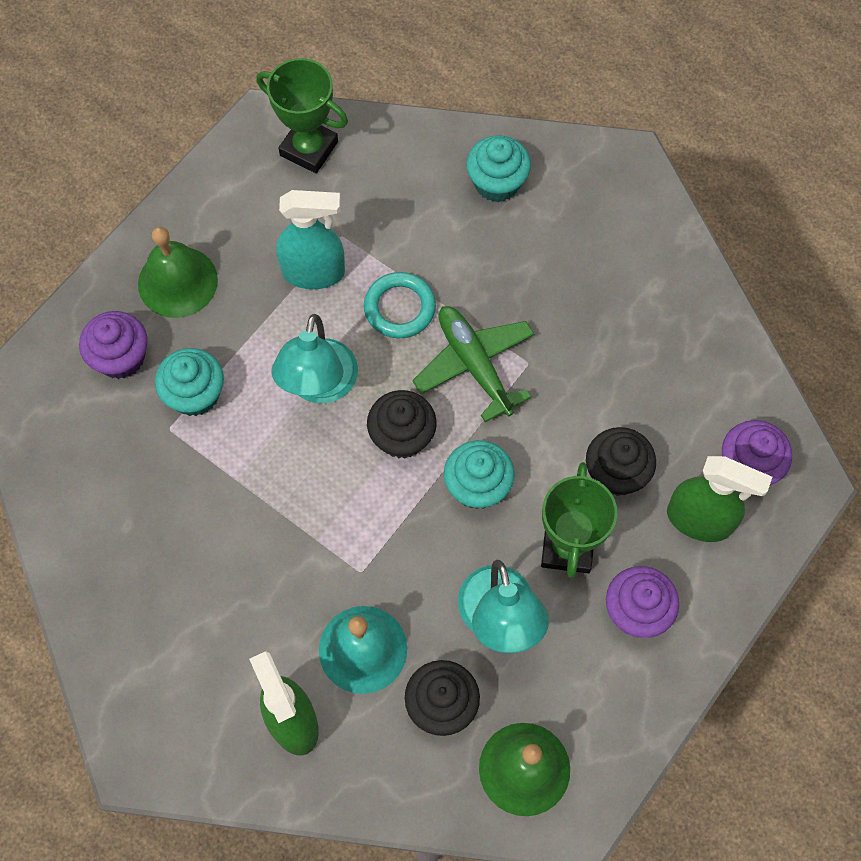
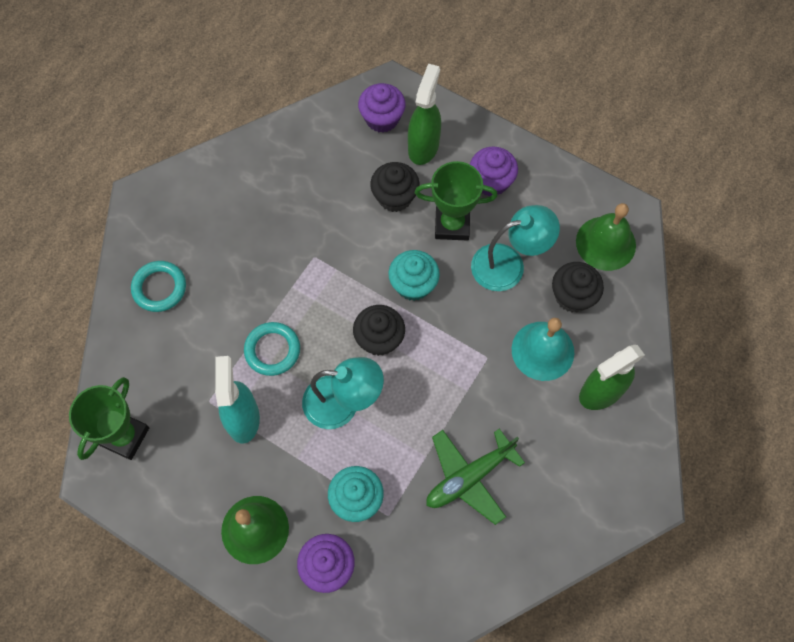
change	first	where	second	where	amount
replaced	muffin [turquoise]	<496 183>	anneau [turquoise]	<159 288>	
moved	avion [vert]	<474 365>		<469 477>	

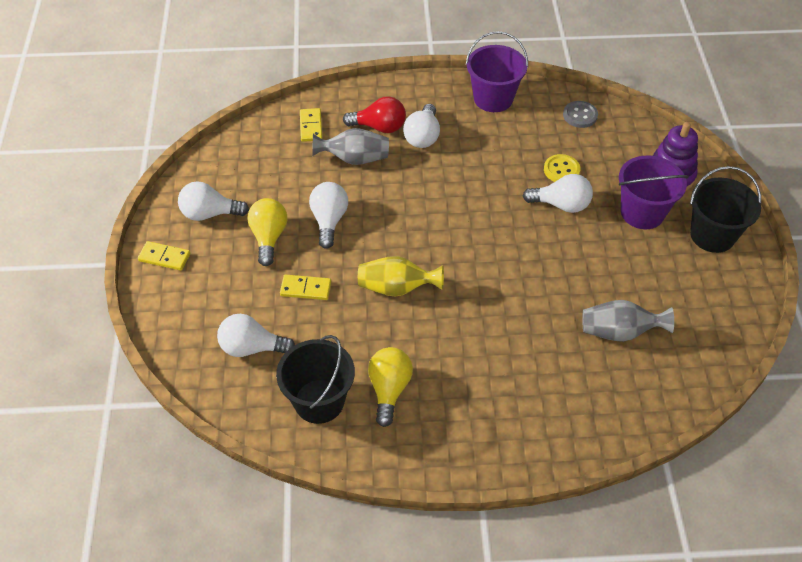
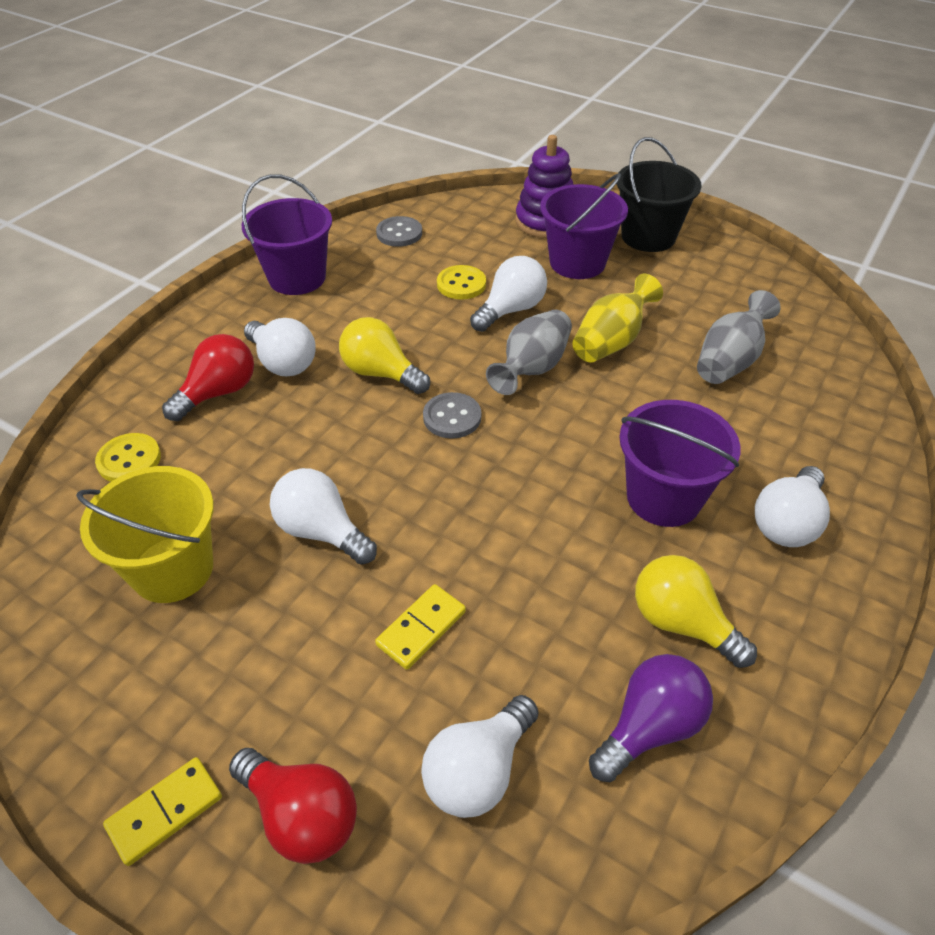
change	first	where	second	where	amount
added			seau [jaune]	<173 569>	
replaced	domino [jaune]	<311 126>	bouton [jaune]	<129 460>	
added			ampoule [rouge]	<301 816>	
moved	ampoule [jaune]	<269 237>		<381 373>	
added			bouton [gris]	<452 417>	
moved	vase [gris]	<354 159>		<532 368>	
moved	vase [jaune]	<397 288>		<611 342>	
replaced	seau [noir]	<319 401>	ampoule [violet]	<650 727>	
added			seau [violet]	<663 497>	
moved	ampoule [blanc]	<209 213>		<787 523>	

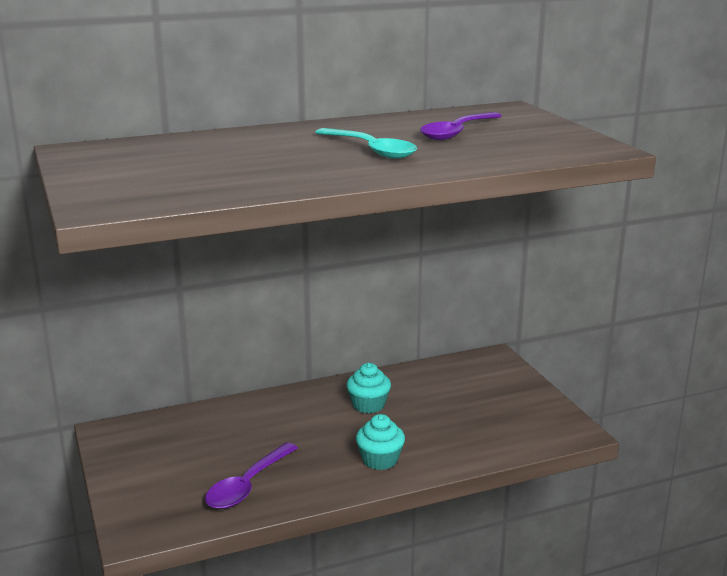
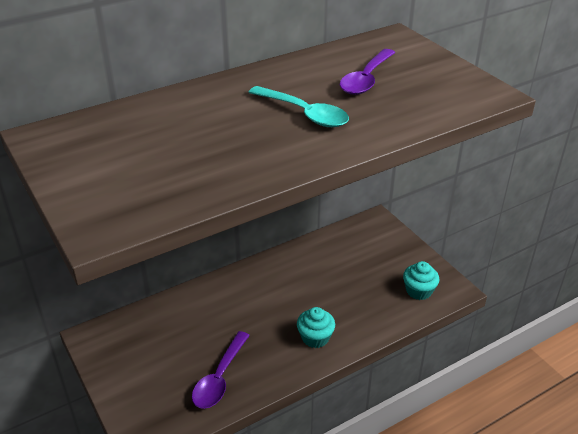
change	first	where	second	where	amount
moved	muffin [turquoise]	<368 405>		<419 291>	

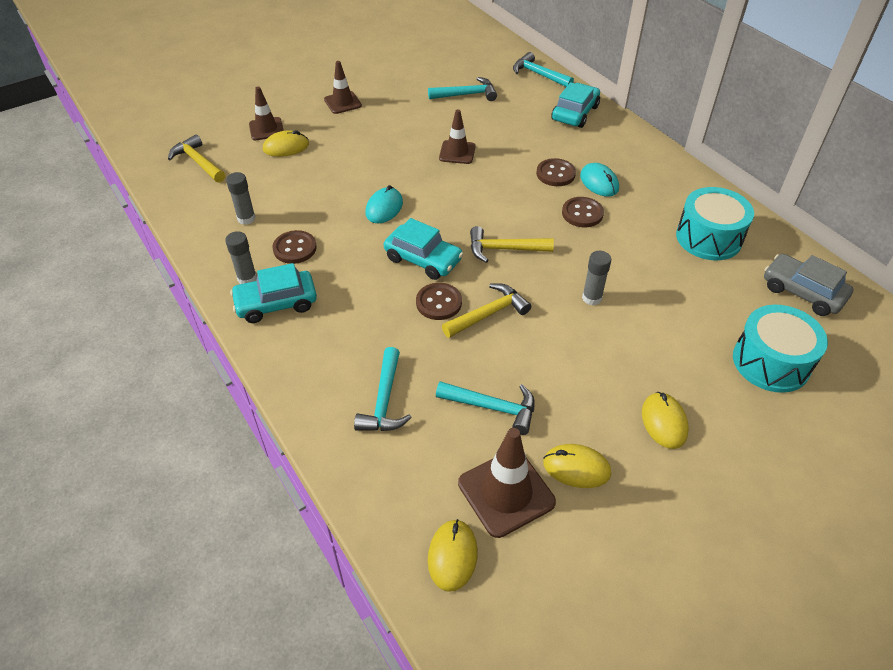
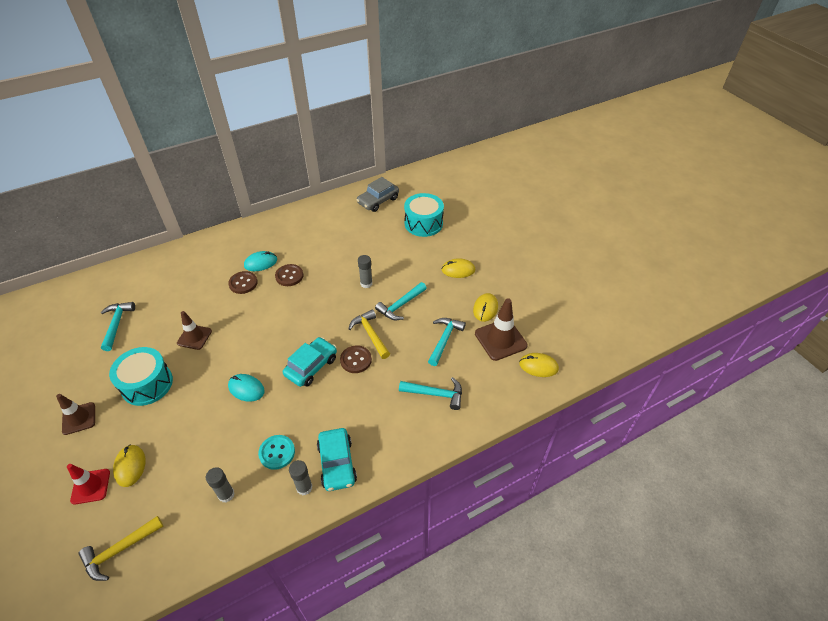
change	first	where	second	where	amount
recoloured	cône de chantier [marron]	<266 129>	cône de chantier [rouge]	<90 486>	
moved	tambour [turquoise]	<708 238>		<147 384>	
recoloured	bouton [marron]	<295 248>	bouton [turquoise]	<277 452>	
moved	marteau [turquoise]	<539 75>		<400 305>	
removed	marteau [jaune]	<504 249>			
removed	voiture [turquoise]	<575 113>			

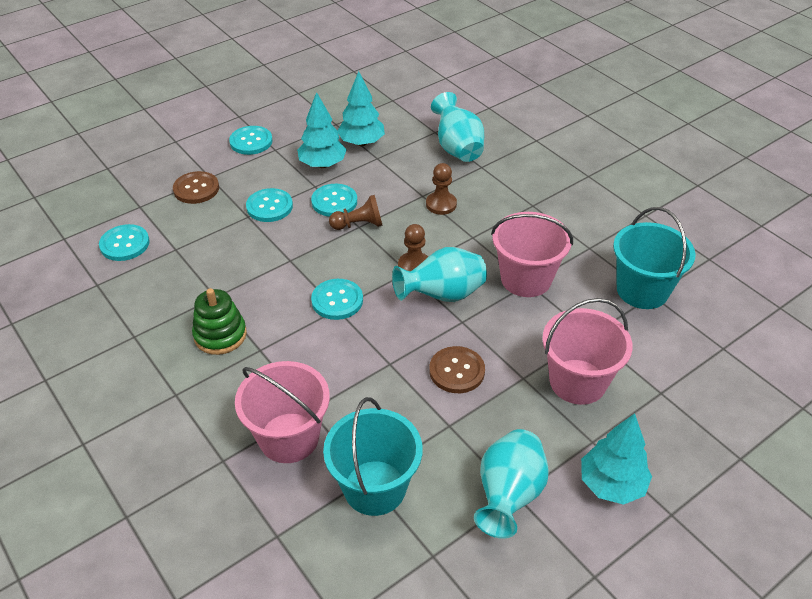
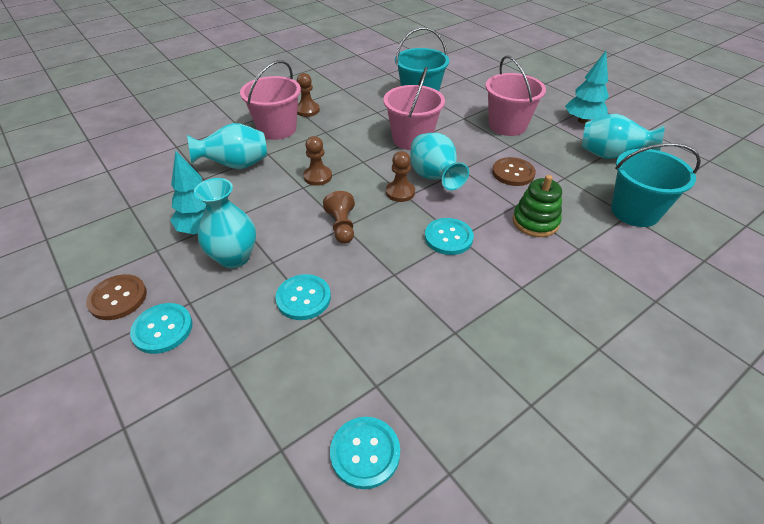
change	first	where	second	where	amount
moved	bouton [marron]	<196 189>		<118 298>	
replaced	arbre [turquoise]	<322 164>	vase [turquoise]	<234 257>	
moved	seau [rose]	<289 438>		<277 129>	
added			pion [marron]	<307 110>	
moved	jouet à empiler [vert]	<220 335>		<535 222>	
removed	bouton [turquoise]	<334 202>			

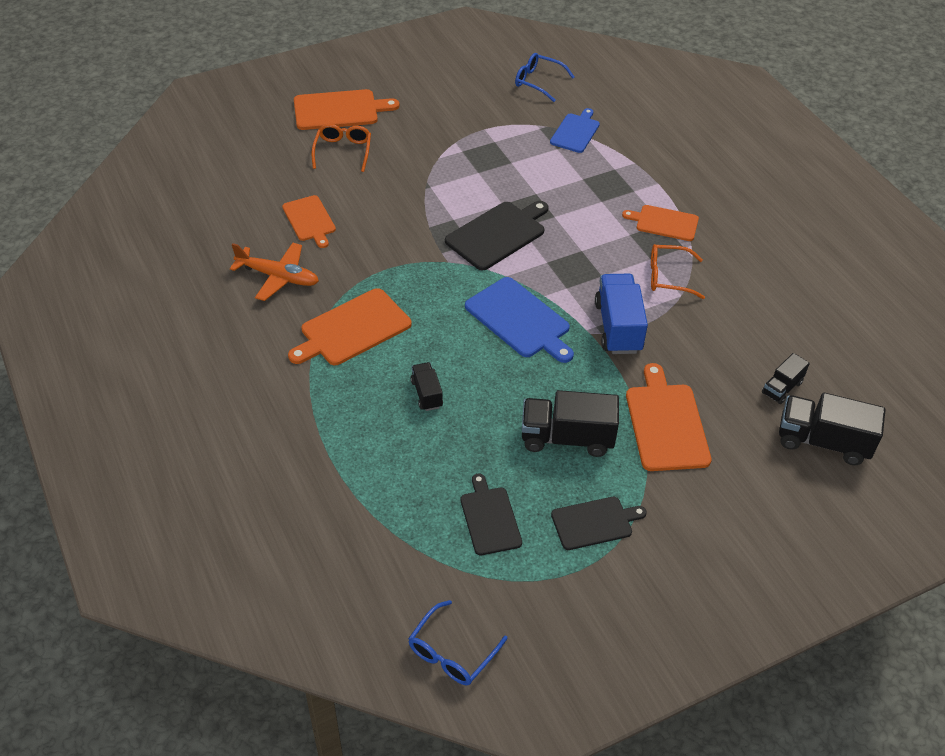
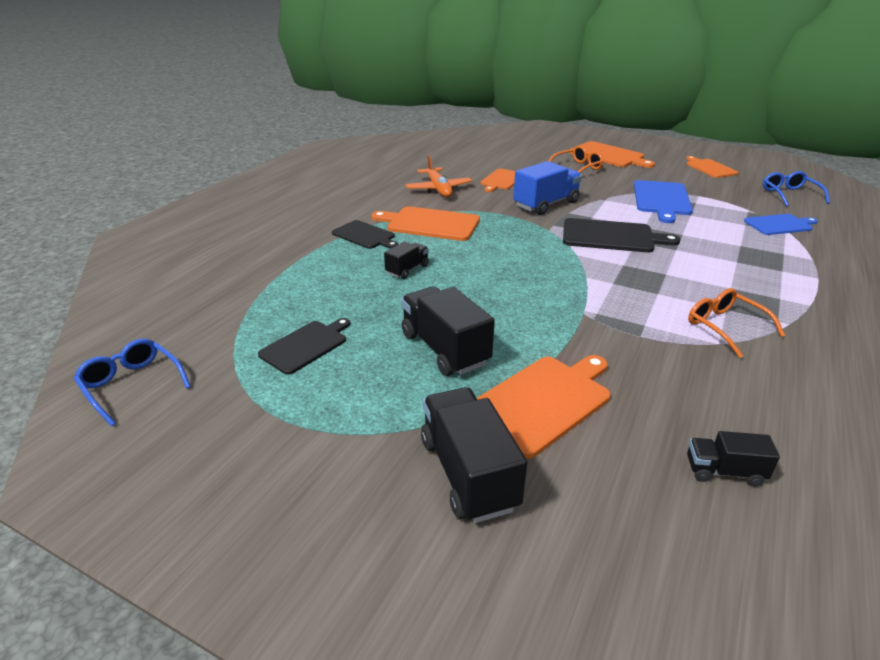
change	first	where	second	where	amount
turned	lunettes [bleu]	<452 653>		<132 385>	45 degrees clockwise
moved	planche à découper [noir]	<594 523>		<365 235>	
moved	camion [noir]	<823 441>		<468 473>	
moved	camion [bleu]	<618 327>		<546 204>	
moved	planche à découper [bleu]	<519 320>		<661 199>	
moved	planche à découper [orange]	<664 223>		<710 168>	

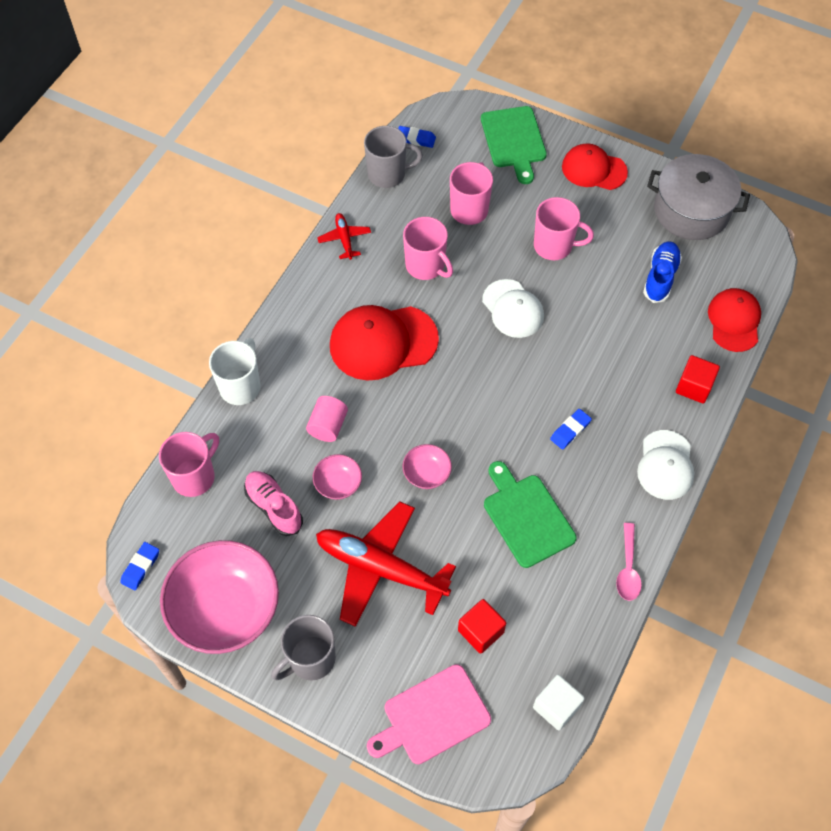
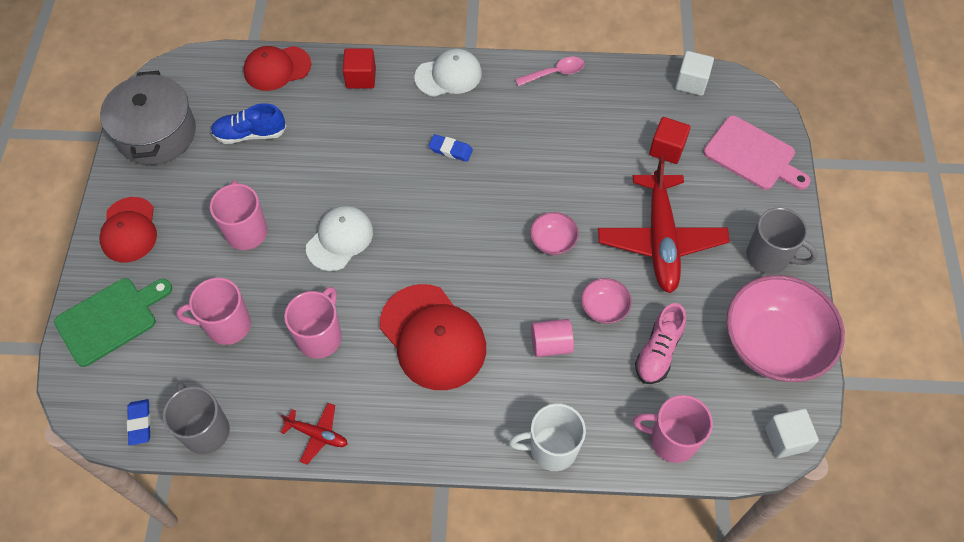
change	first	where	second	where	amount
turned	avion [rouge]	<344 239>		<317 435>	120 degrees counterclockwise
replaced	gomme [bleu]	<140 567>	cube [blanc]	<786 439>	
removed	planche à découper [vert]	<526 517>			

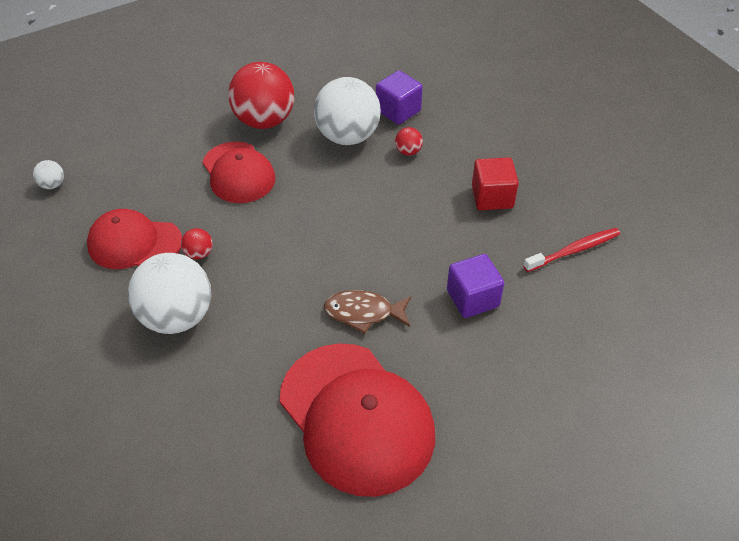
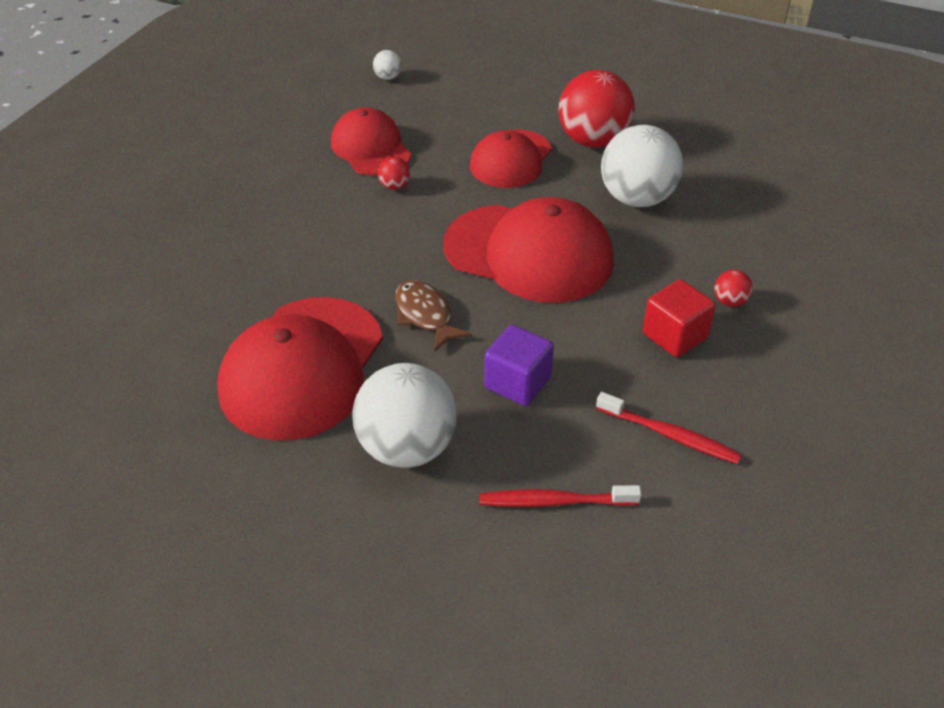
change	first	where	second	where	amount
moved	balle [blanc]	<177 317>		<407 448>	
added			casquette [rouge]	<529 253>	
added			brosse à dents [rouge]	<554 501>	
moved	balle [rouge]	<408 151>		<730 301>	
removed	cube [violet]	<398 111>			

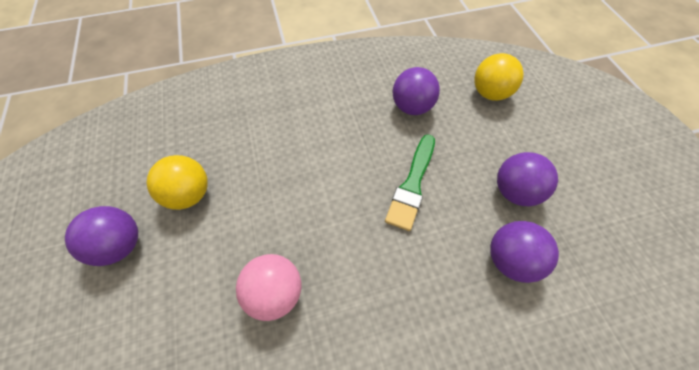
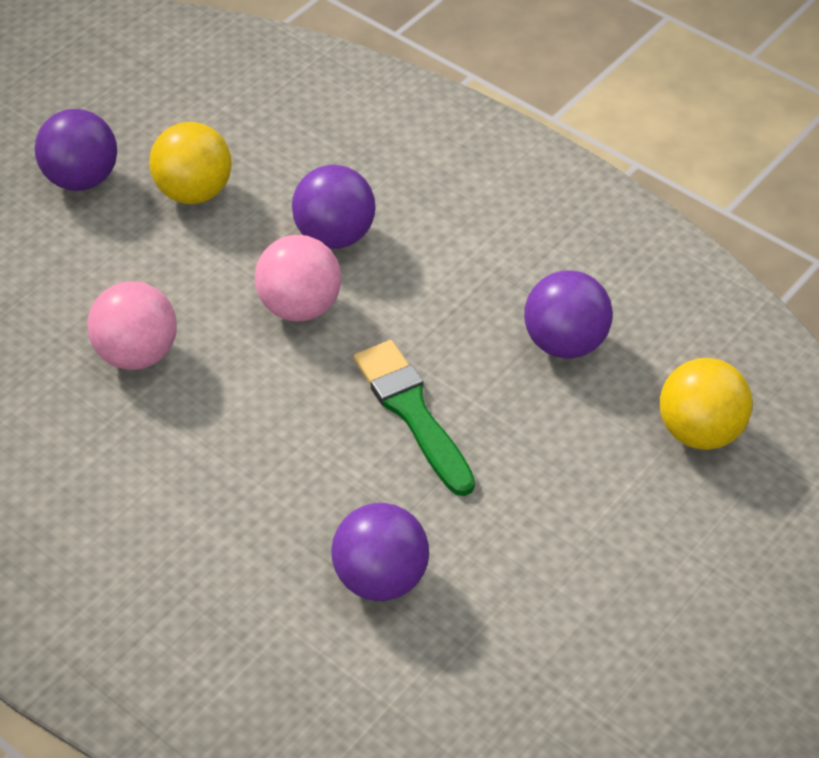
change	first	where	second	where	amount
added			balle [rose]	<300 307>	
moved	balle [violet]	<514 192>		<335 235>	
turned	pinceau [vert]	<412 185>		<412 412>	75 degrees clockwise

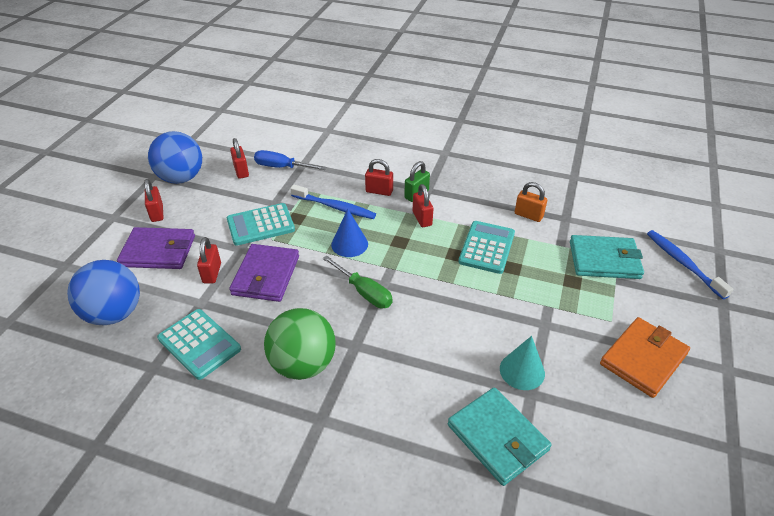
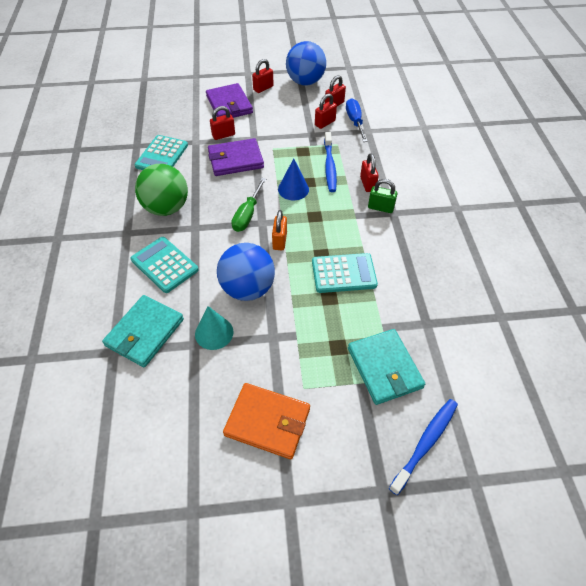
change	first	where	second	where	amount
moved	calculatrice [turquoise]	<260 225>		<164 265>	
moved	balle [bleu]	<114 313>		<247 288>	
moved	cadenas [orange]	<528 215>		<279 241>	
moved	cadenas [rouge]	<422 218>		<325 123>	

